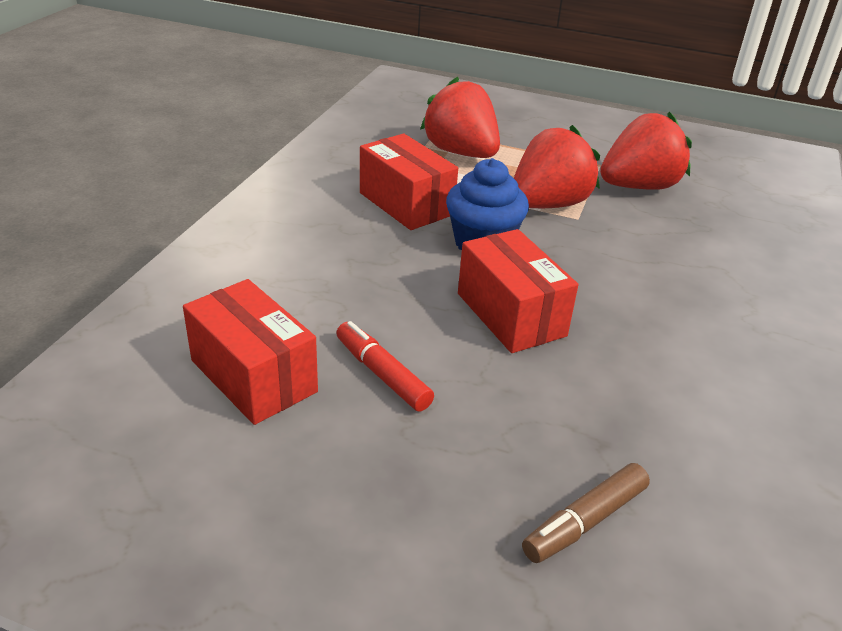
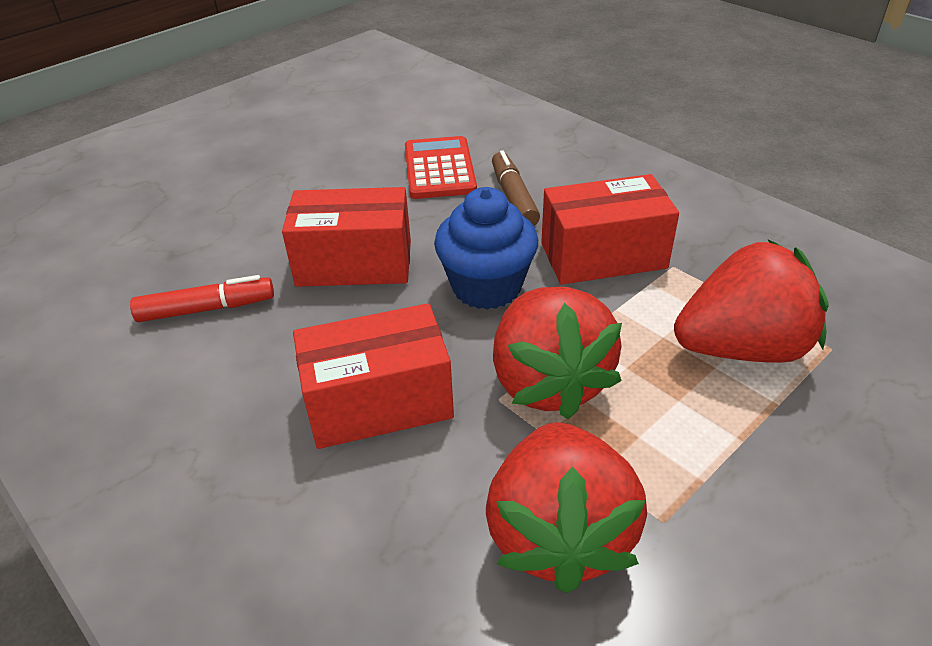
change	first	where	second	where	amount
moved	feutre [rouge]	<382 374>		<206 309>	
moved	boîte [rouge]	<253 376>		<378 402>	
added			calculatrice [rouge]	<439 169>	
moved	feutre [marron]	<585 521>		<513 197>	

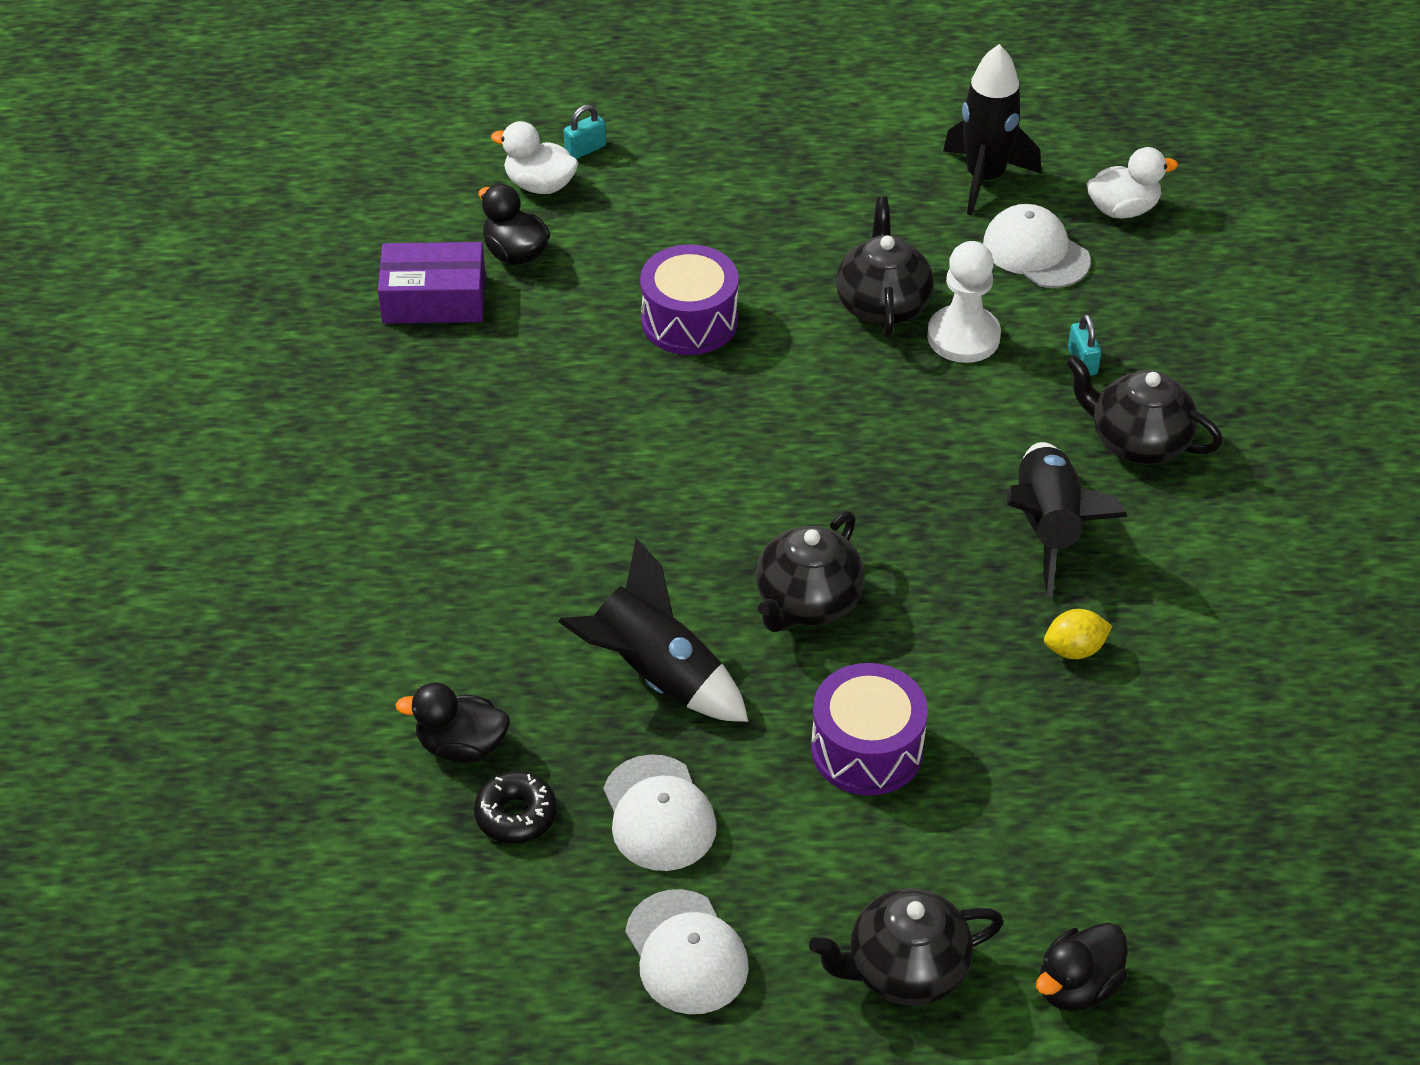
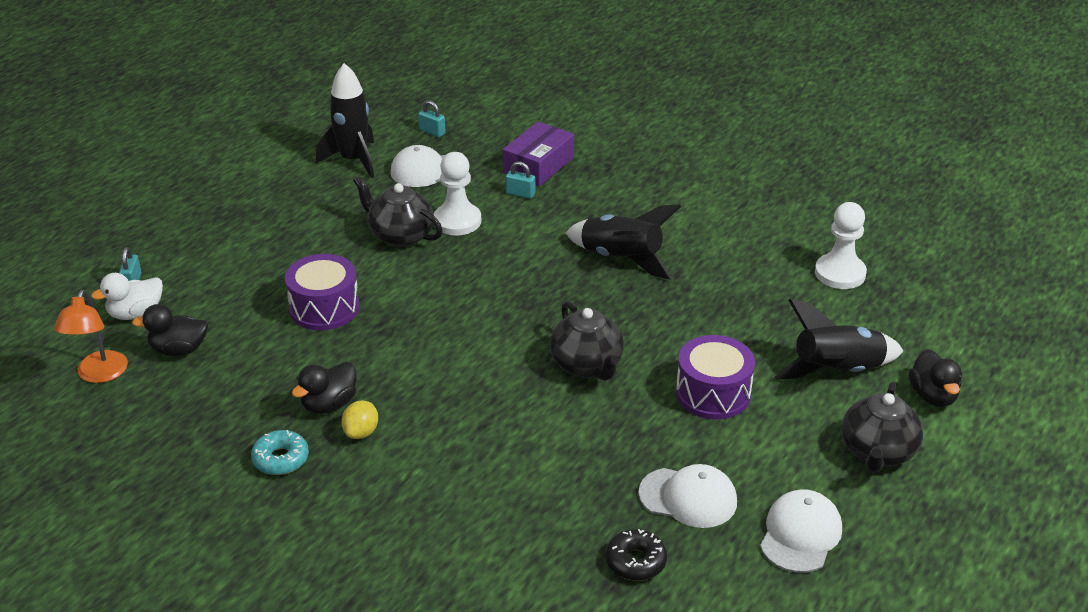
change	first	where	second	where	amount
added			lampe [orange]	<99 375>	
added			beignet [turquoise]	<280 459>	
moved	canard [noir]	<461 746>		<329 404>	
moved	citron [jaune]	<1074 649>		<361 432>	
replaced	canard [blanc]	<1123 209>	cadenas [turquoise]	<432 132>	
moved	boîte [violet]	<434 299>		<538 165>	
turned	casquette [blanc]	<686 953>		<800 534>	75 degrees counterclockwise
moved	fusée [noir]	<656 675>		<837 371>	
added			pion [blanc]	<840 273>	
removed	théière [noir]	<1137 442>			

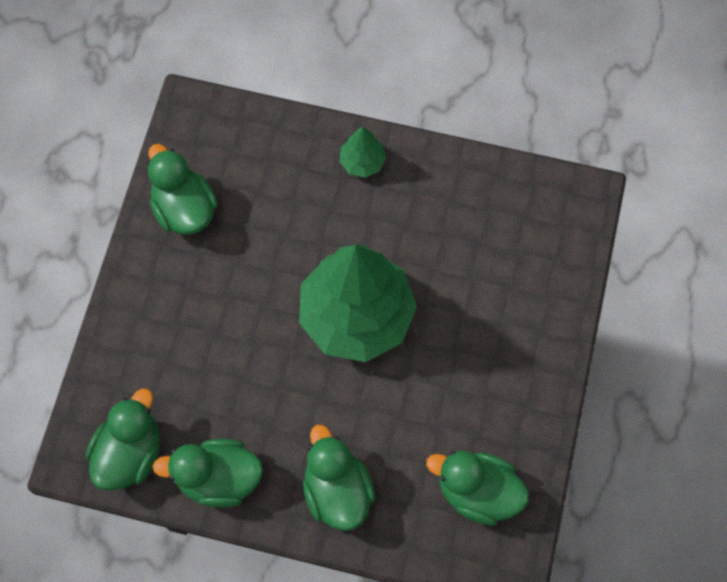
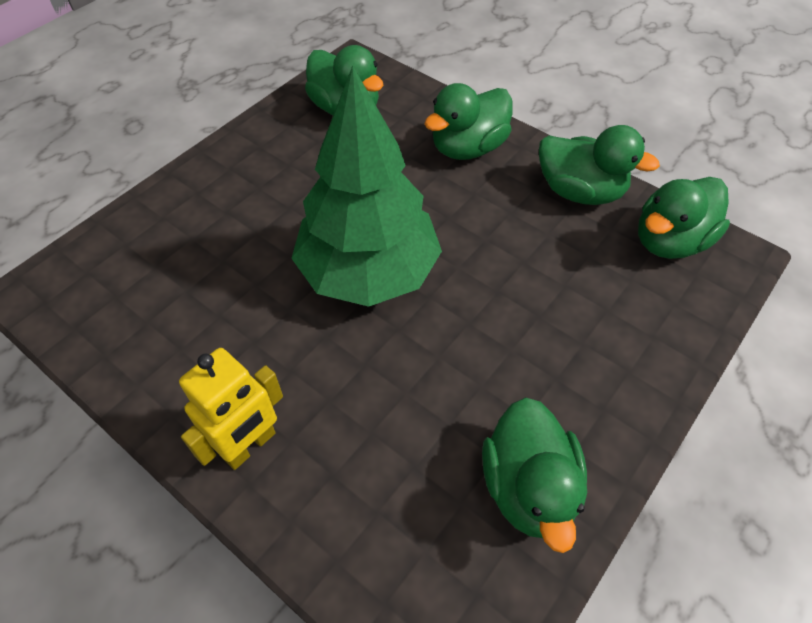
change	first	where	second	where	amount
replaced	arbre [vert]	<362 162>	robot [jaune]	<250 446>	
turned	canard [vert]	<337 490>		<468 148>	45 degrees clockwise

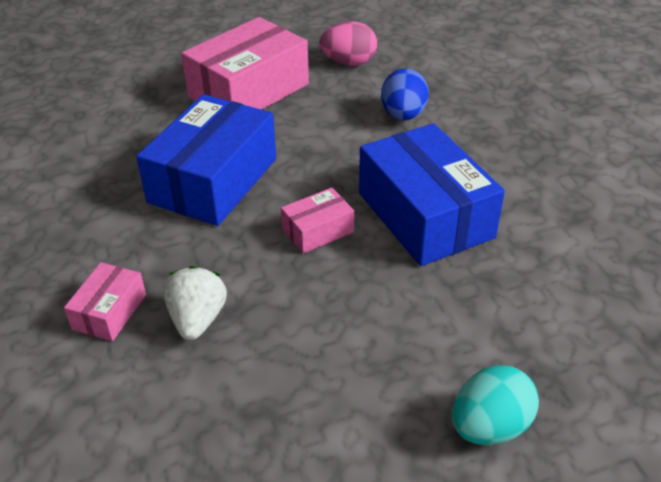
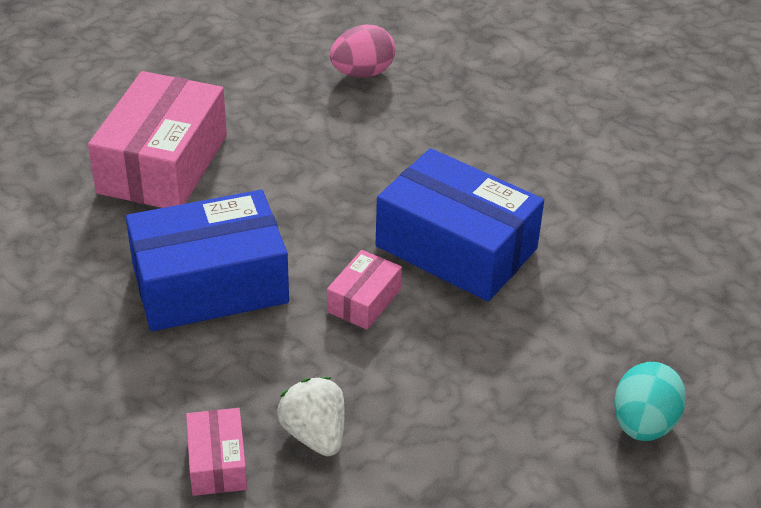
change	first	where	second	where	amount
turned	boîte [bleu]	<213 180>		<210 284>	75 degrees clockwise
moved	œuf [rose]	<348 63>		<362 73>	
removed	œuf [bleu]	<403 115>			

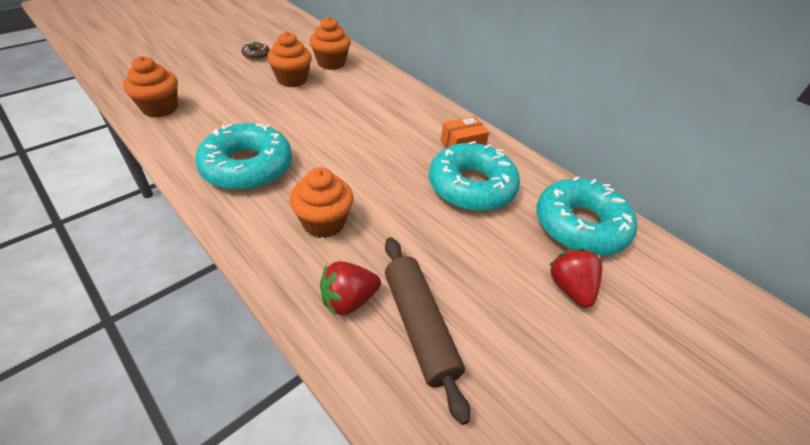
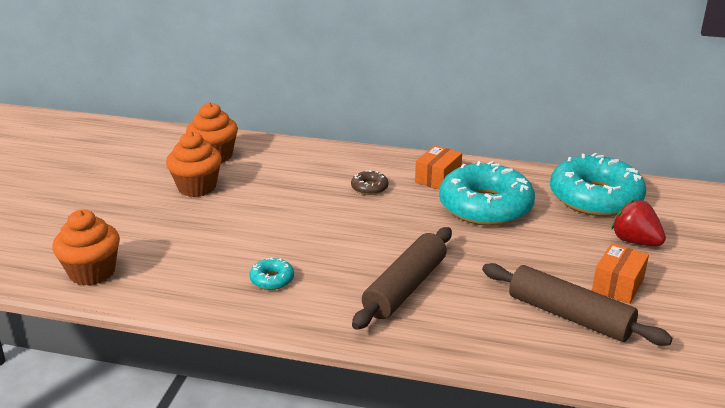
change	first	where	second	where	amount
resized	beignet [turquoise]	<247 167>		<272 279>	x0.41
moved	beignet [marron]	<256 55>		<369 188>	
replaced	muffin [orange]	<324 223>	rouleau à pâtisserie [marron]	<405 287>	
added			boîte [orange]	<617 285>	
removed	fraise [rouge]	<348 300>			

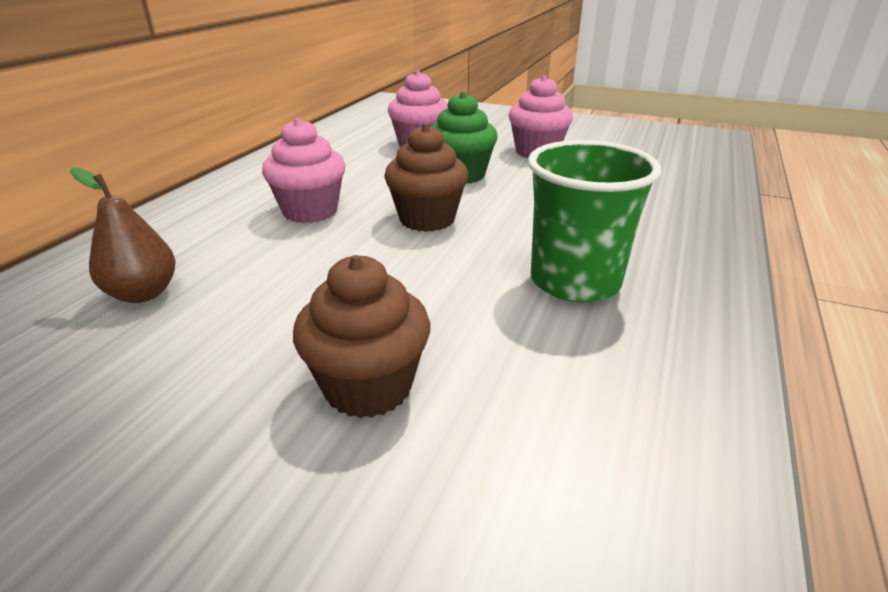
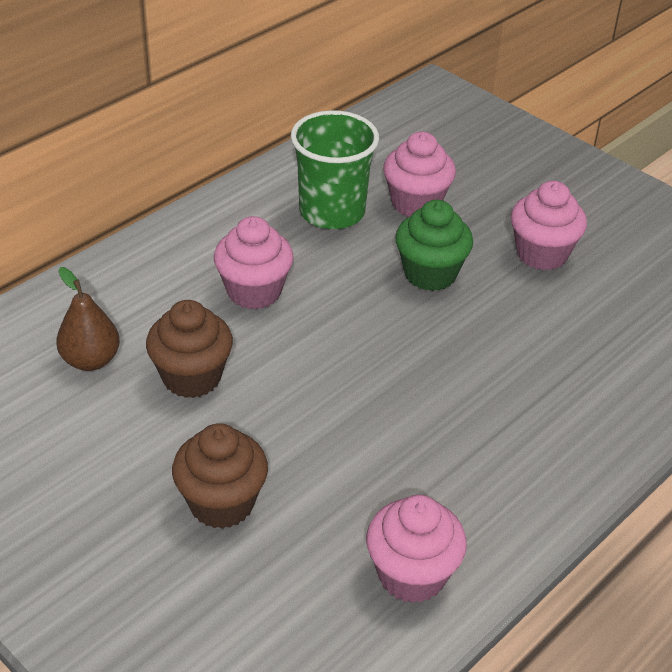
change	first	where	second	where	amount
moved	muffin [marron]	<427 219>		<192 377>	
moved	gobelet [vert]	<575 281>		<332 212>	
added			muffin [rose]	<411 575>	

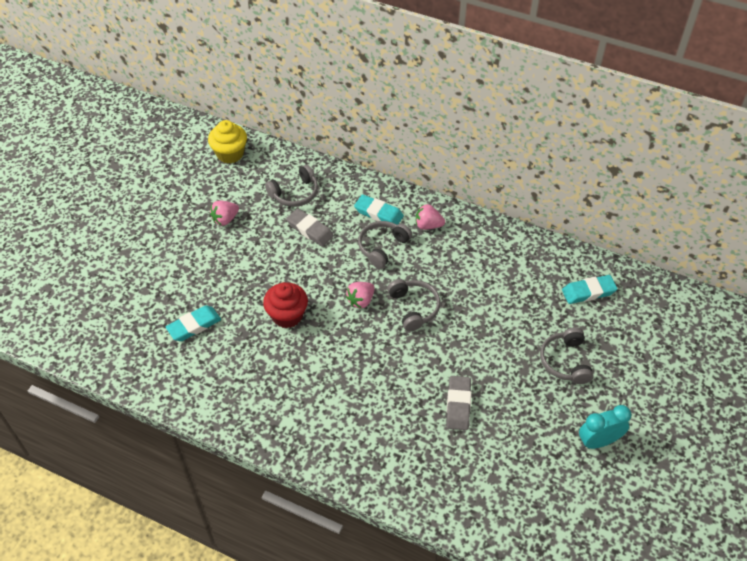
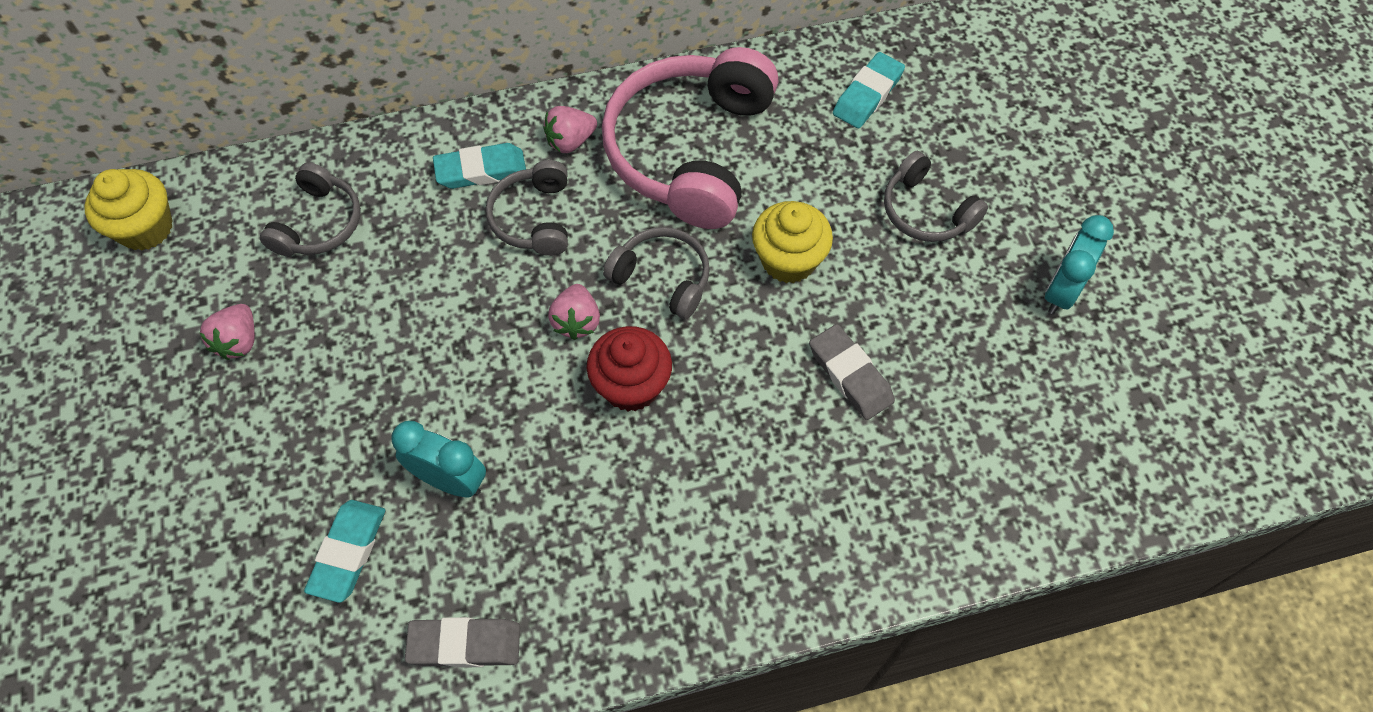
change	first	where	second	where	amount
added			réveil [turquoise]	<450 480>	
moved	gomme [gris]	<310 230>		<465 644>	
moved	muffin [rouge]	<287 315>		<631 385>	
added			casque audio [rose]	<691 150>	
added			muffin [jaune]	<788 260>	

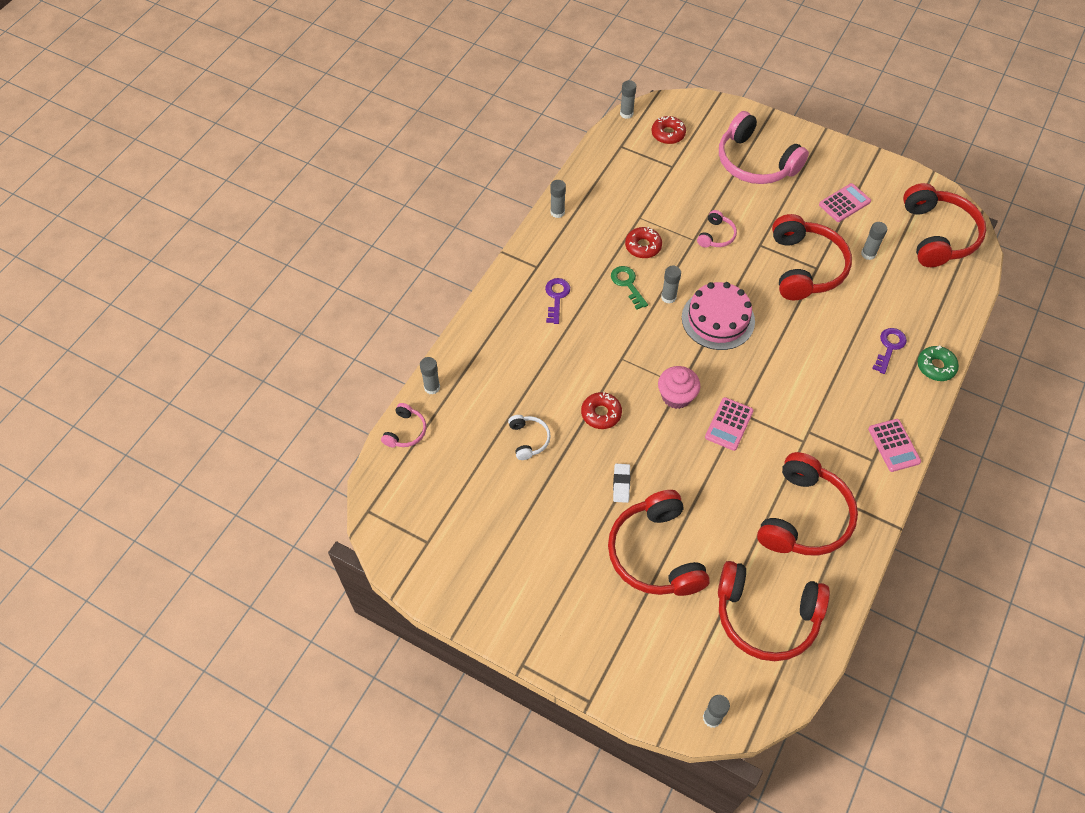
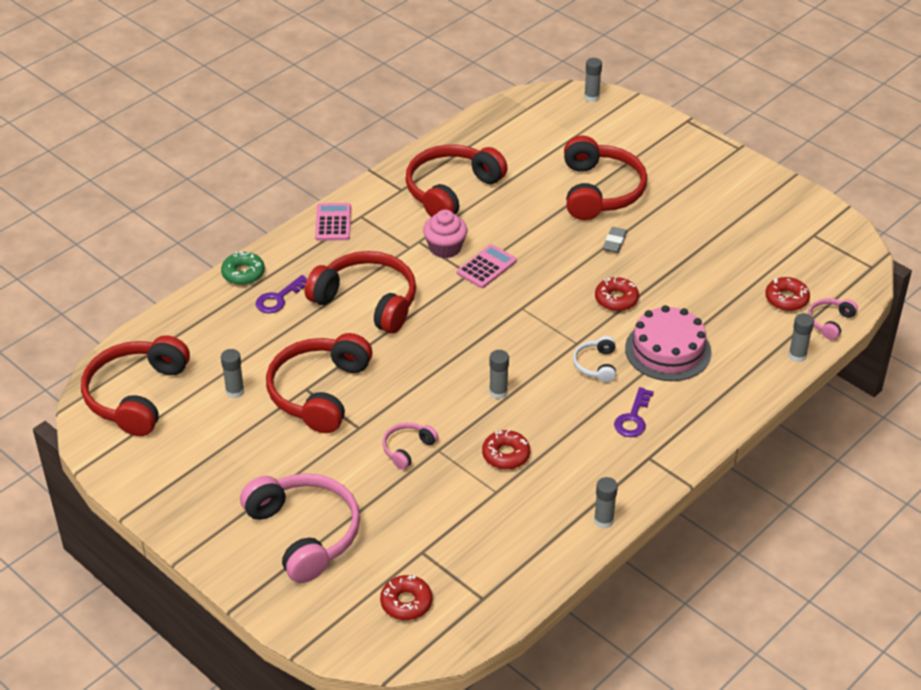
change	first	where	second	where	amount
moved	casque audio [rouge]	<766 616>		<367 301>	
moved	muffin [rose]	<676 396>		<445 248>	
moved	casque audio [blanc]	<528 439>		<596 365>	
recoloured	gomme [blanc]	<621 484>	gomme [gris]	<614 242>	
moved	gâteau [rose]	<718 319>		<668 350>	
added			beignet [rouge]	<786 299>	
removed	clé [vert]	<627 284>			
removed	bâton de colle [gris]	<626 113>			
removed	calculatrice [rose]	<844 203>			

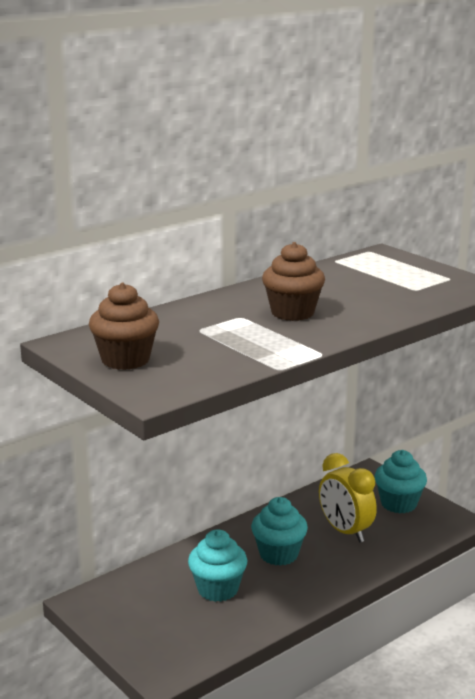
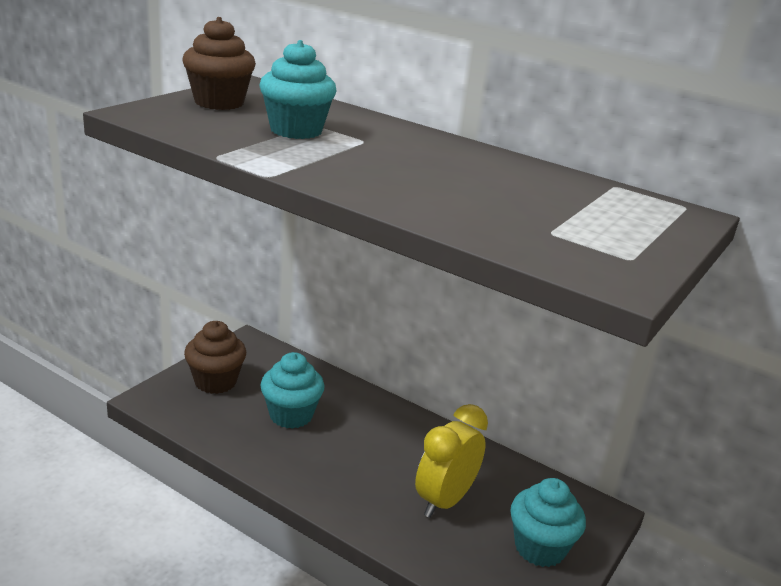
change	first	where	second	where	amount
moved	muffin [marron]	<292 313>		<215 382>	
moved	muffin [turquoise]	<278 554>		<296 130>	

